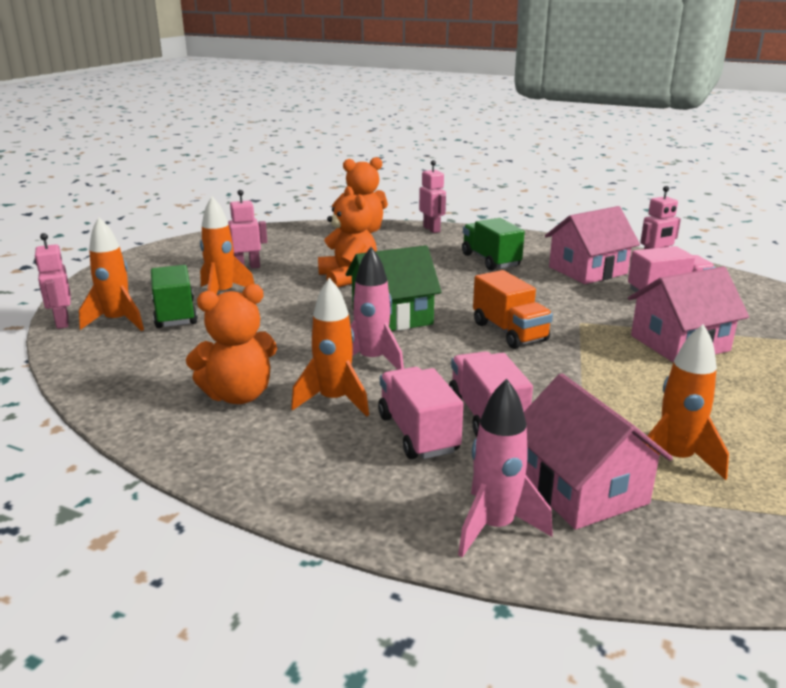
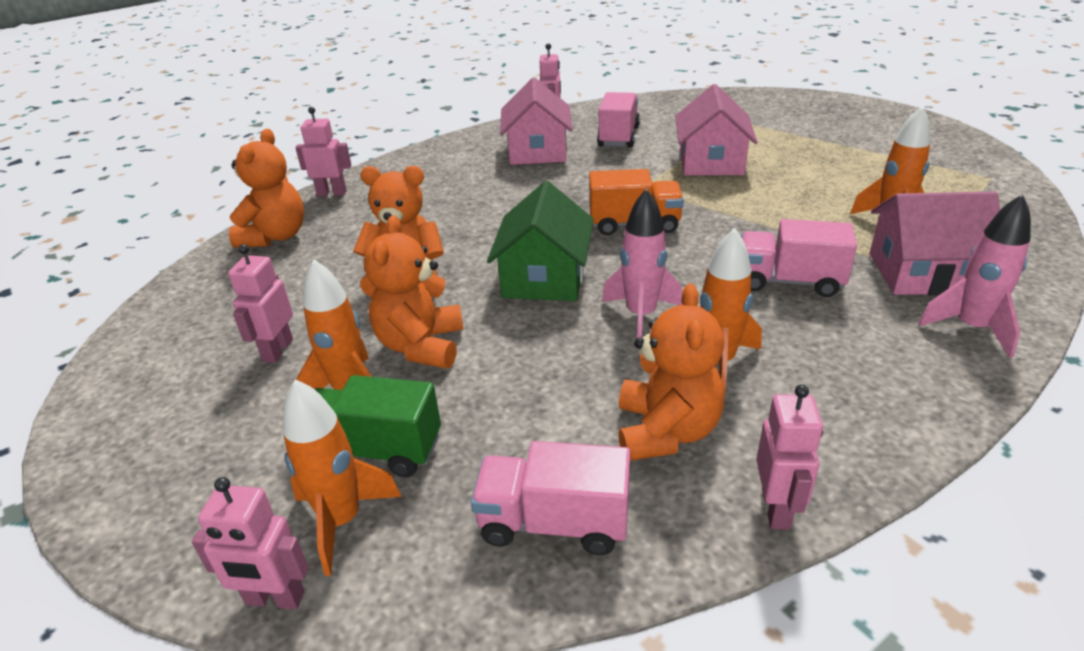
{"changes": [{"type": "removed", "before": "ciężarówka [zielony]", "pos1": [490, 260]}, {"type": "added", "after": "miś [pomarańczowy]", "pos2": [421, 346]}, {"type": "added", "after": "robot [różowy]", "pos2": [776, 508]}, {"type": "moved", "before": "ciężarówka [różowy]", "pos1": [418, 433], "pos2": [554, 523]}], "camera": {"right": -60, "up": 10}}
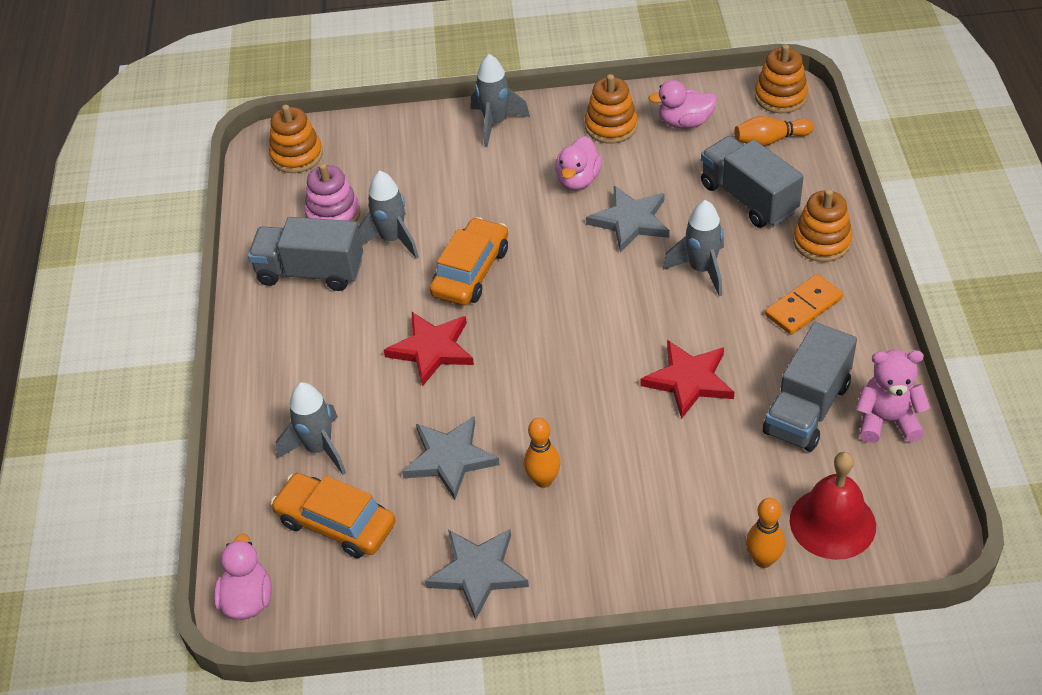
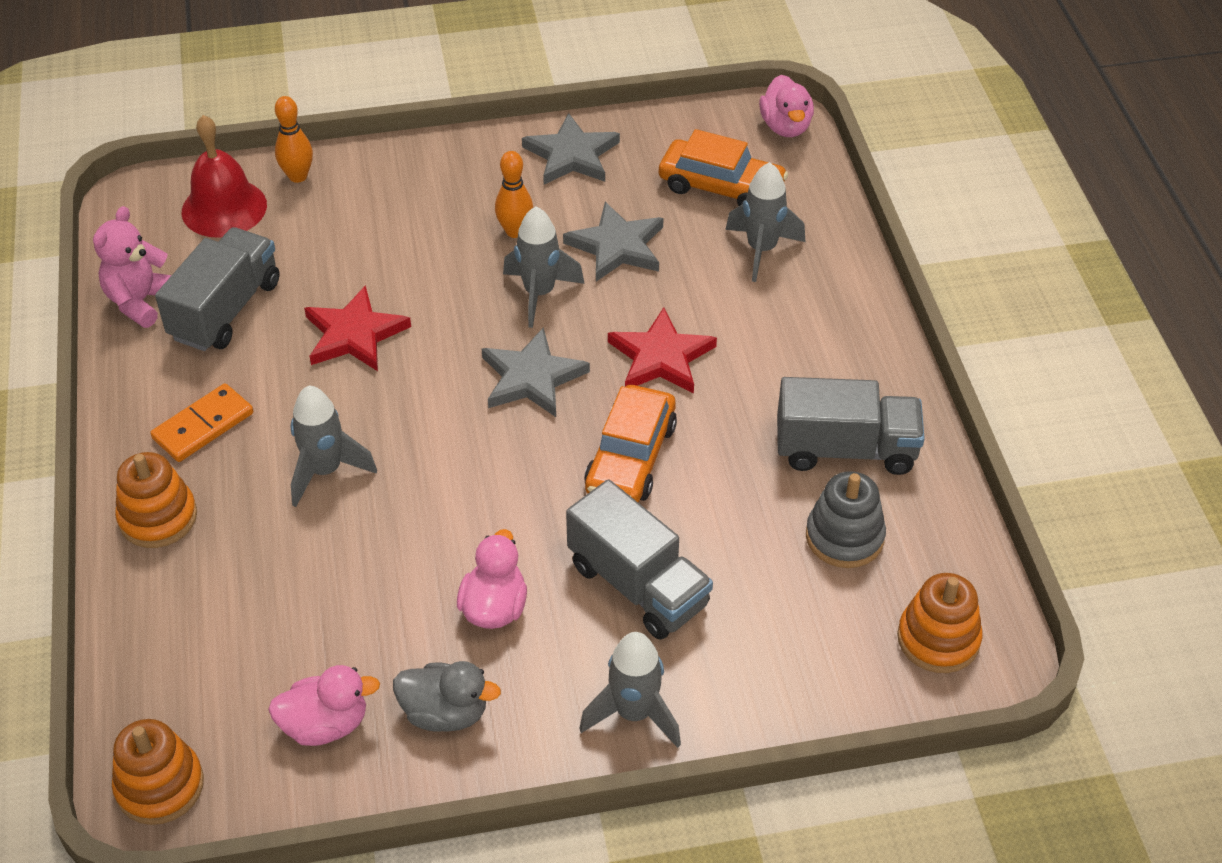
{"changes": [{"type": "removed", "before": "kręgiel [pomarańczowy]", "pos1": [770, 140]}, {"type": "moved", "before": "rakieta [szary]", "pos1": [392, 239], "pos2": [539, 294]}, {"type": "moved", "before": "gwiazda [szary]", "pos1": [630, 221], "pos2": [532, 378]}, {"type": "moved", "before": "ciężarówka [szary]", "pos1": [748, 198], "pos2": [638, 585]}, {"type": "replaced", "before": "zabawka nakładanka [pomarańczowy]", "after": "kaczka [szary]", "pos1": [611, 126], "pos2": [445, 713]}, {"type": "recoloured", "before": "zabawka nakładanka [różowy]", "after": "zabawka nakładanka [szary]", "pos1": [333, 214], "pos2": [844, 537]}, {"type": "turned", "before": "miś [różowy]", "pos1": [887, 421], "pos2": [141, 301], "turn": 120}], "camera": {"right": 170, "up": 0}}
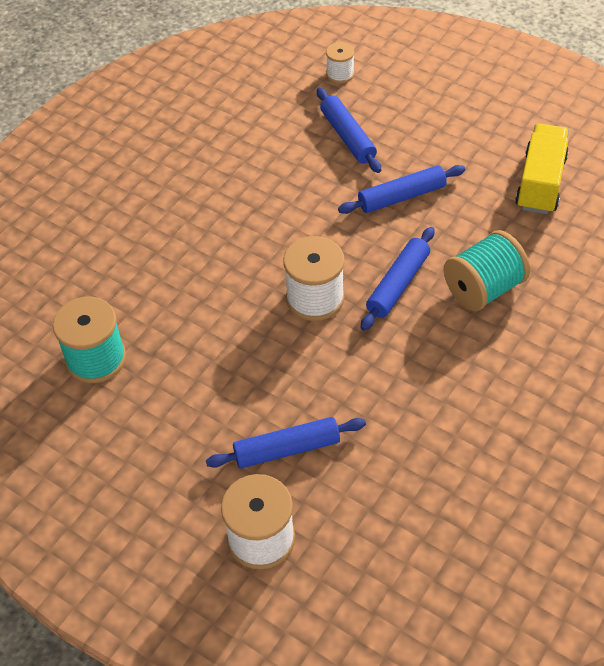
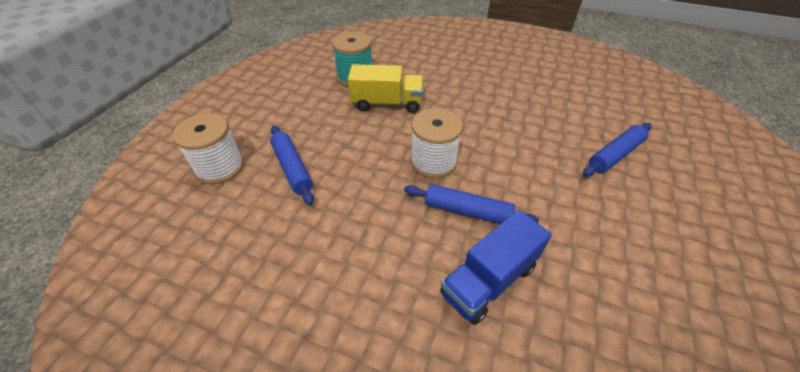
{"changes": [{"type": "removed", "before": "szpulka [biały]", "pos1": [340, 74]}, {"type": "removed", "before": "wałek do ciasta [niebieski]", "pos1": [402, 197]}, {"type": "moved", "before": "ciężarówka [żółty]", "pos1": [540, 183], "pos2": [387, 103]}, {"type": "replaced", "before": "szpulka [turkusowy]", "after": "ciężarówka [niebieski]", "pos1": [483, 289], "pos2": [489, 280]}], "camera": {"right": 75, "up": -5}}
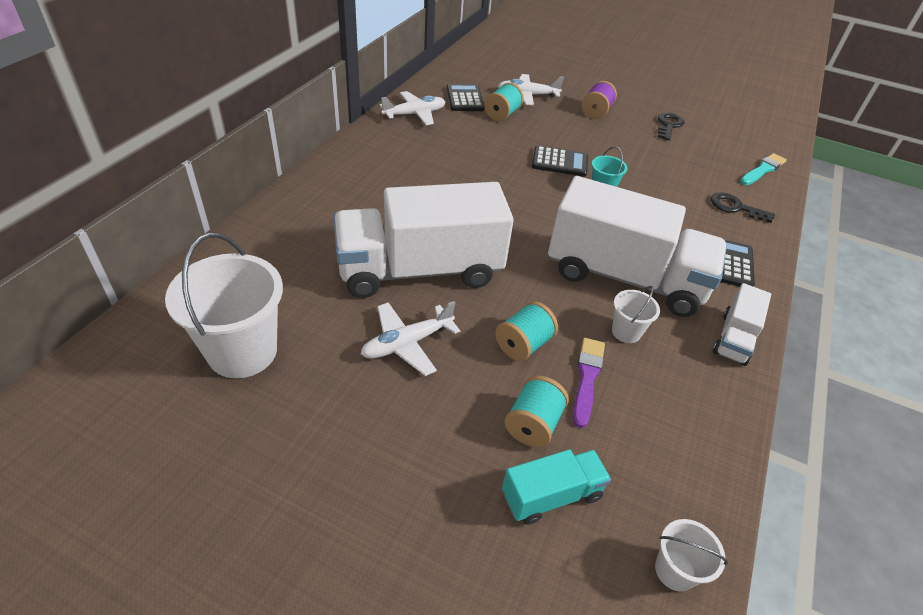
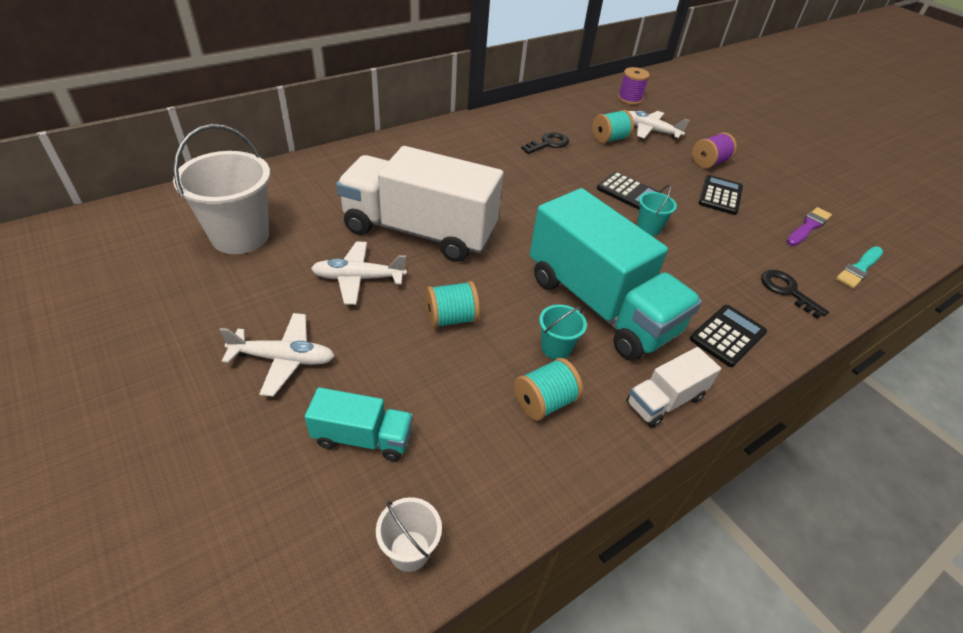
{"changes": [{"type": "added", "after": "szpulka [fioletowy]", "pos2": [629, 99]}, {"type": "moved", "before": "samolot [biały]", "pos1": [414, 114], "pos2": [284, 359]}, {"type": "moved", "before": "kalkulator [czarny]", "pos1": [464, 99], "pos2": [720, 195]}, {"type": "moved", "before": "szpulka [turkusowy]", "pos1": [533, 424], "pos2": [544, 402]}, {"type": "moved", "before": "pędzel [fioletowy]", "pos1": [587, 378], "pos2": [808, 227]}, {"type": "moved", "before": "klucz [czarny]", "pos1": [668, 125], "pos2": [548, 144]}, {"type": "recoloured", "before": "ciężarówka [biały]", "after": "ciężarówka [turkusowy]", "pos1": [625, 277], "pos2": [600, 305]}, {"type": "recoloured", "before": "wiadro [biały]", "after": "wiadro [turkusowy]", "pos1": [626, 332], "pos2": [556, 348]}, {"type": "turned", "before": "pędzel [turkusowy]", "pos1": [763, 170], "pos2": [859, 269], "turn": 150}], "camera": {"right": 30, "up": 0}}
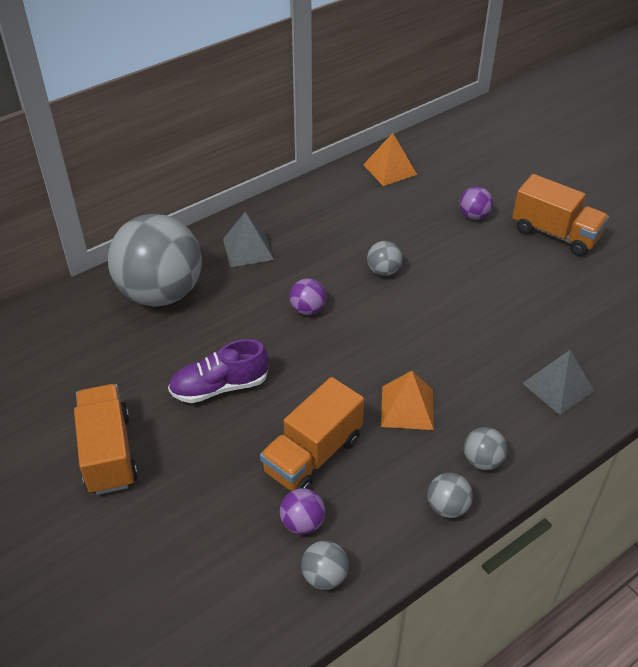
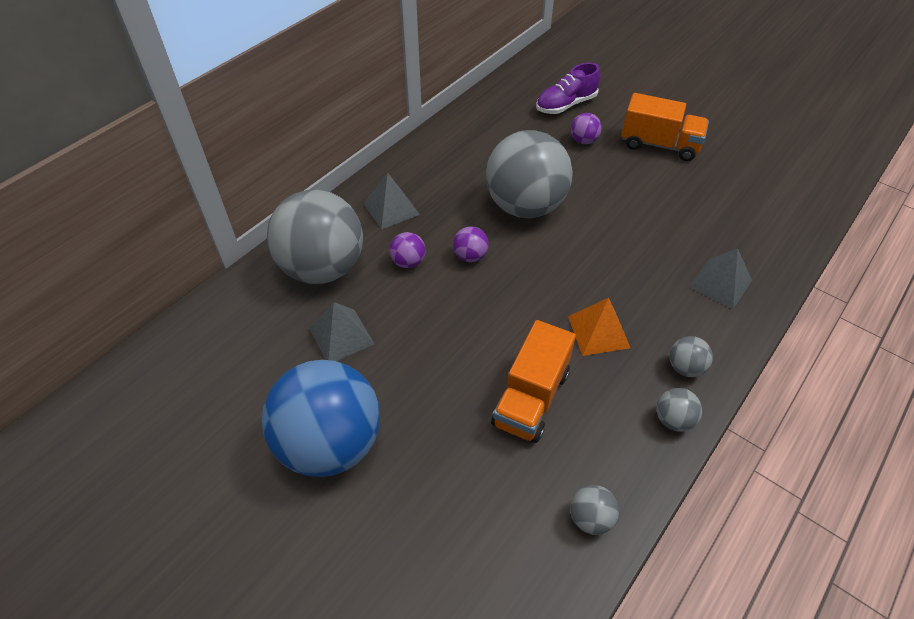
{"changes": [{"type": "removed", "before": "piramida [pomarańczowy]", "pos1": [390, 169]}, {"type": "added", "after": "piramida [szary]", "pos2": [341, 336]}, {"type": "moved", "before": "but [fioletowy]", "pos1": [219, 387], "pos2": [565, 105]}, {"type": "moved", "before": "piłka [fioletowy]", "pos1": [302, 523], "pos2": [408, 262]}, {"type": "replaced", "before": "ciężarówka [pomarańczowy]", "after": "piłka [niebieski]", "pos1": [108, 453], "pos2": [330, 443]}, {"type": "resized", "before": "piłka [szary]", "pos1": [383, 271], "pos2": [525, 206], "scale": 2.5}], "camera": {"right": -15, "up": 5}}
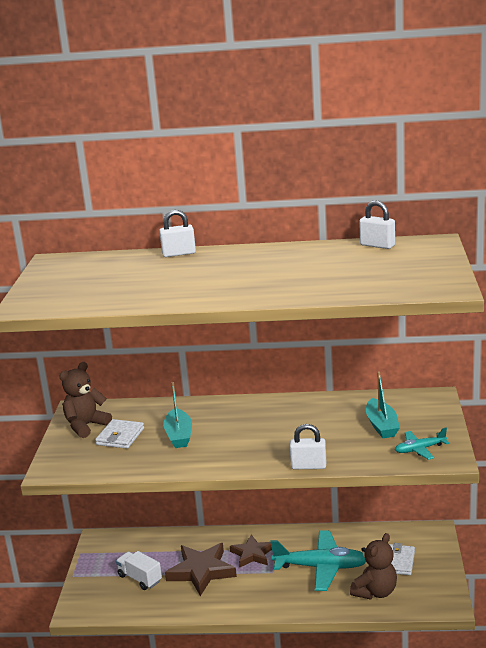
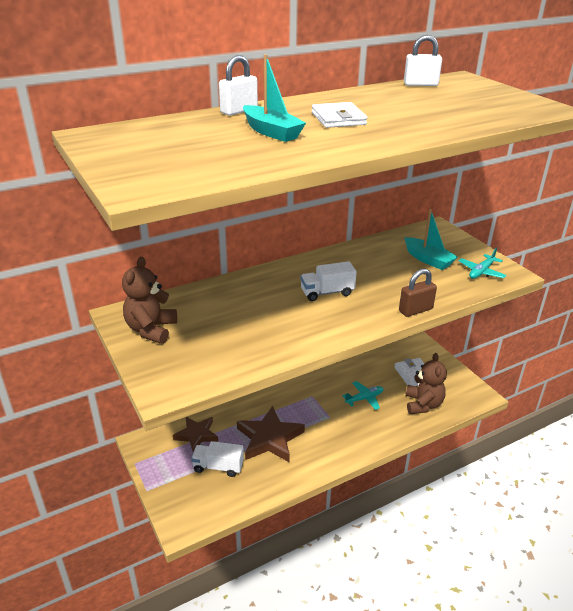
{"changes": [{"type": "added", "after": "ciężarówka [biały]", "pos2": [327, 292]}, {"type": "moved", "before": "portfel [biały]", "pos1": [120, 436], "pos2": [338, 119]}, {"type": "moved", "before": "łódka [turkusowy]", "pos1": [179, 435], "pos2": [271, 132]}, {"type": "moved", "before": "gwiazda [brązowy]", "pos1": [252, 554], "pos2": [196, 435]}, {"type": "recoloured", "before": "kłódka [biały]", "after": "kłódka [brązowy]", "pos1": [308, 466], "pos2": [415, 310]}, {"type": "resized", "before": "samolot [turkusowy]", "pos1": [321, 567], "pos2": [364, 398], "scale": 0.52}], "camera": {"right": -35, "up": 10}}
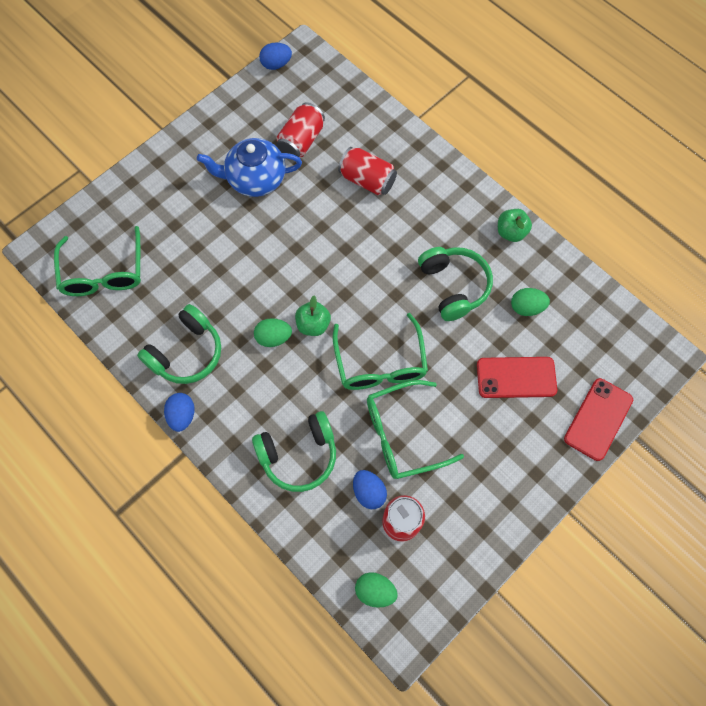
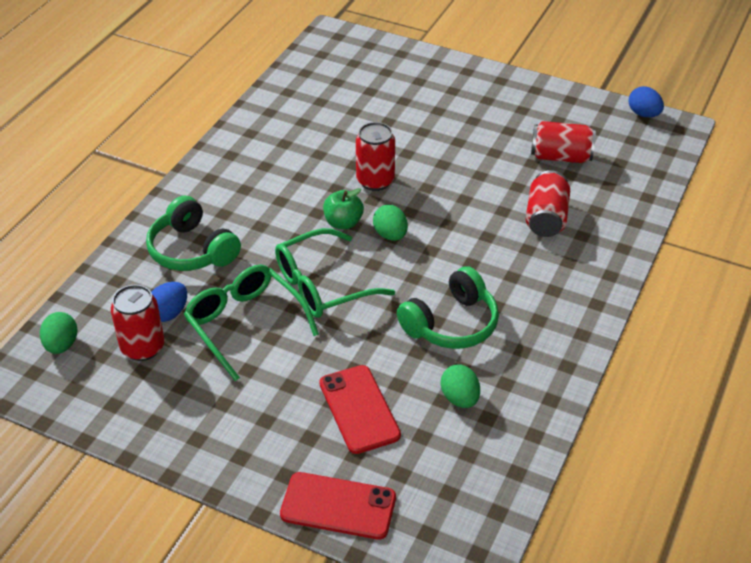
{"changes": [{"type": "removed", "before": "okulary [zielony]", "pos1": [104, 272]}, {"type": "removed", "before": "słuchawki [zielony]", "pos1": [186, 352]}, {"type": "removed", "before": "jajko [niebieski]", "pos1": [182, 415]}, {"type": "removed", "before": "imbryk [niebieski]", "pos1": [255, 179]}, {"type": "removed", "before": "jabłko [zielony]", "pos1": [511, 232]}, {"type": "added", "after": "puszka [czerwony]", "pos2": [375, 181]}, {"type": "moved", "before": "jajko [zielony]", "pos1": [273, 337], "pos2": [390, 235]}], "camera": {"right": 70, "up": -25}}
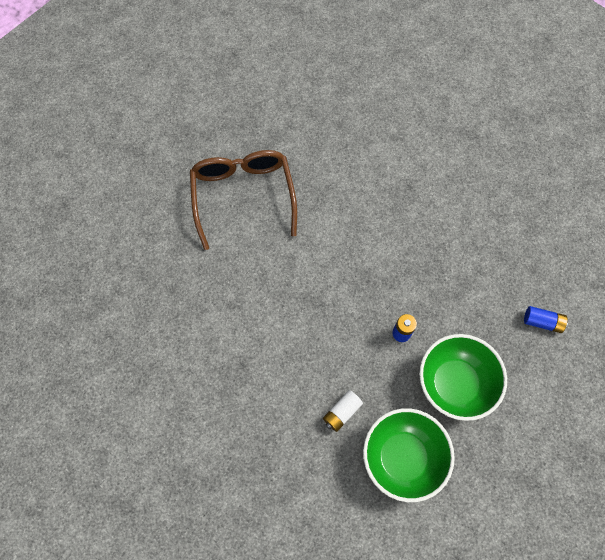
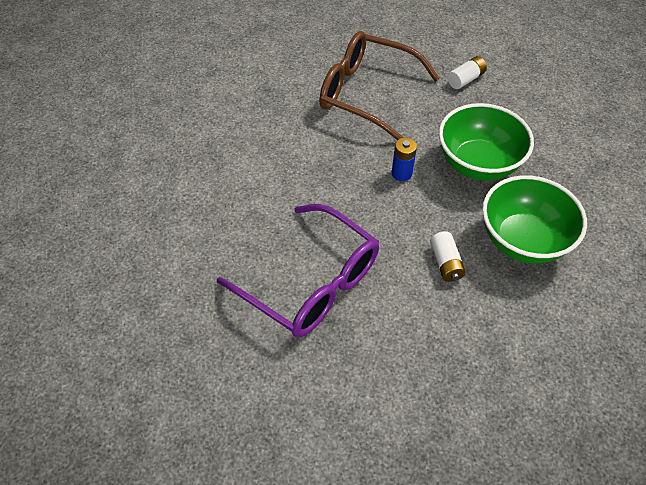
{"changes": [{"type": "added", "after": "okulary [fioletowy]", "pos2": [310, 282]}, {"type": "moved", "before": "okulary [brązowy]", "pos1": [243, 197], "pos2": [367, 94]}, {"type": "recoloured", "before": "bateria [niebieski]", "after": "bateria [biały]", "pos1": [542, 322], "pos2": [465, 79]}], "camera": {"right": -55, "up": -15}}
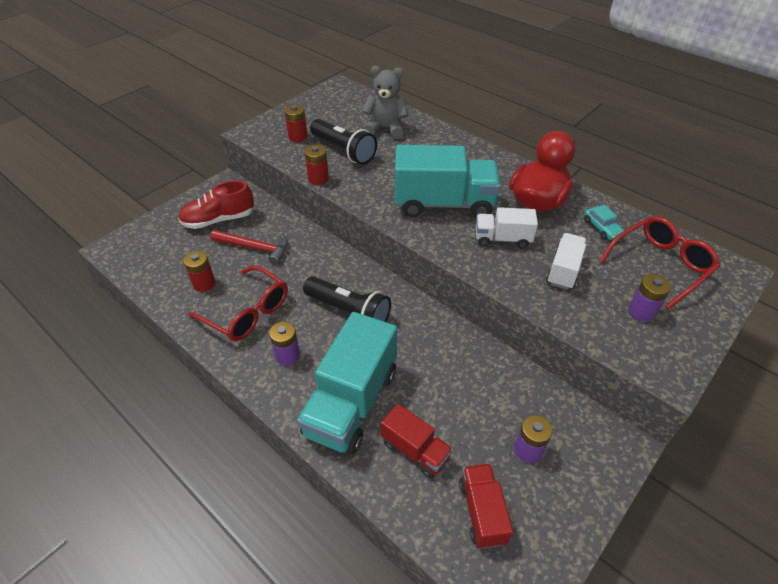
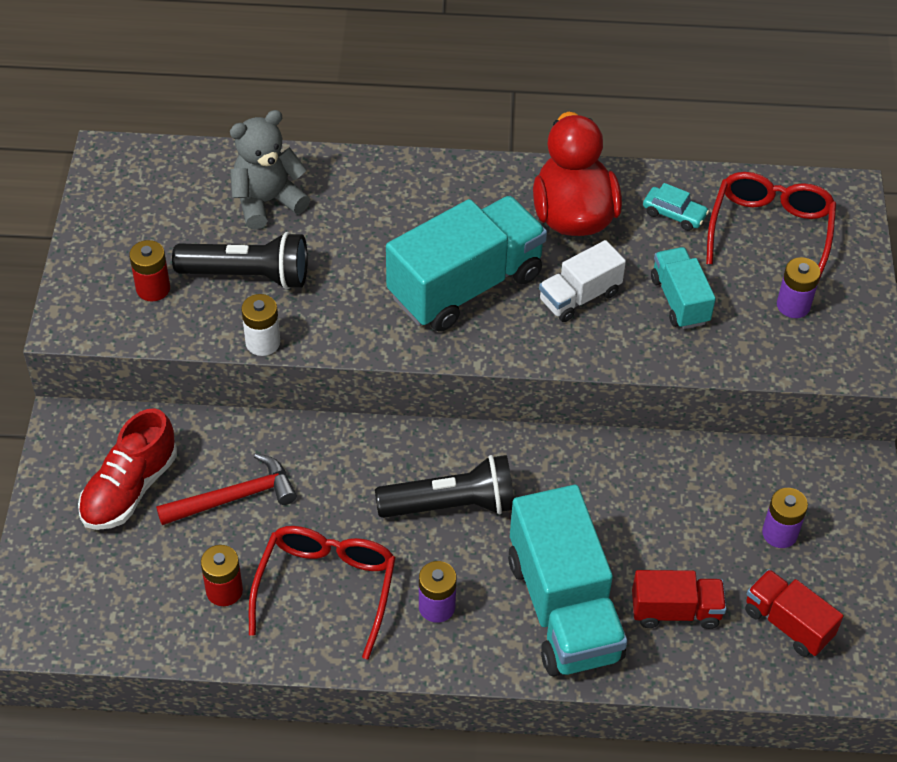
{"changes": [{"type": "recoloured", "before": "bateria [czerwony]", "after": "bateria [biały]", "pos1": [318, 178], "pos2": [263, 342]}, {"type": "recoloured", "before": "ciężarówka [biały]", "after": "ciężarówka [turkusowy]", "pos1": [564, 271], "pos2": [679, 300]}, {"type": "turned", "before": "okulary [czerwony]", "pos1": [247, 312], "pos2": [326, 589], "turn": -75}], "camera": {"right": -40, "up": 5}}
